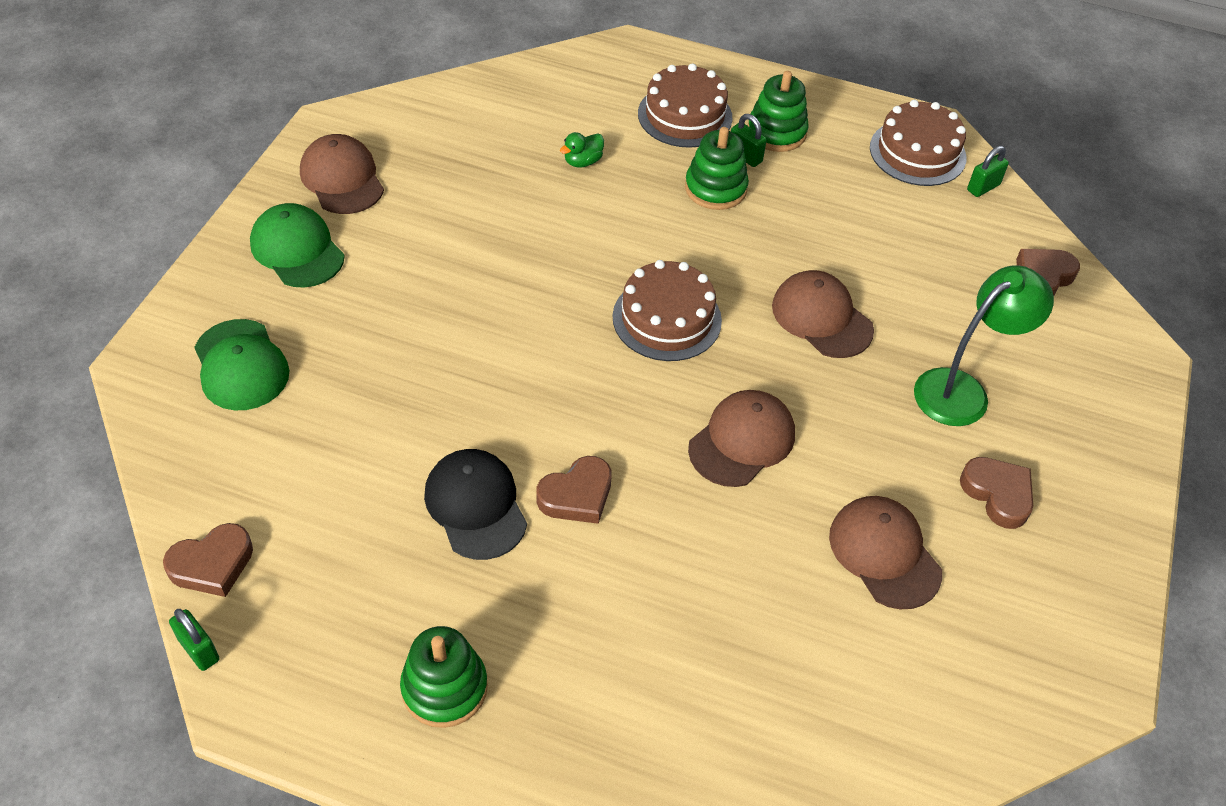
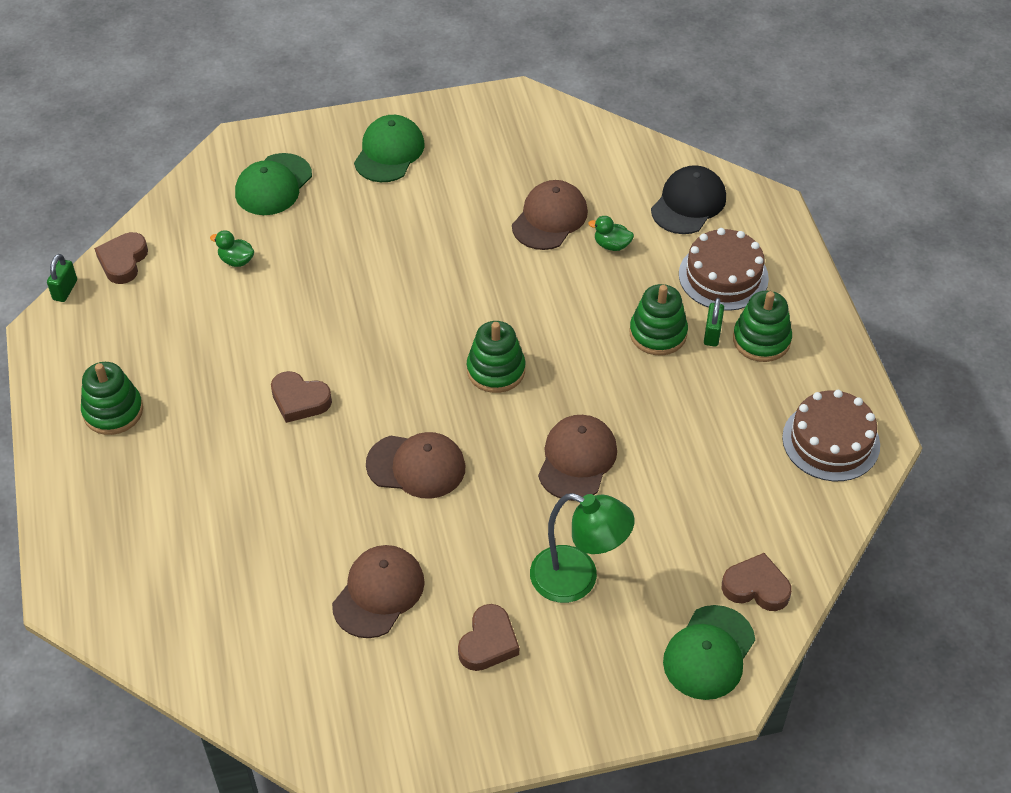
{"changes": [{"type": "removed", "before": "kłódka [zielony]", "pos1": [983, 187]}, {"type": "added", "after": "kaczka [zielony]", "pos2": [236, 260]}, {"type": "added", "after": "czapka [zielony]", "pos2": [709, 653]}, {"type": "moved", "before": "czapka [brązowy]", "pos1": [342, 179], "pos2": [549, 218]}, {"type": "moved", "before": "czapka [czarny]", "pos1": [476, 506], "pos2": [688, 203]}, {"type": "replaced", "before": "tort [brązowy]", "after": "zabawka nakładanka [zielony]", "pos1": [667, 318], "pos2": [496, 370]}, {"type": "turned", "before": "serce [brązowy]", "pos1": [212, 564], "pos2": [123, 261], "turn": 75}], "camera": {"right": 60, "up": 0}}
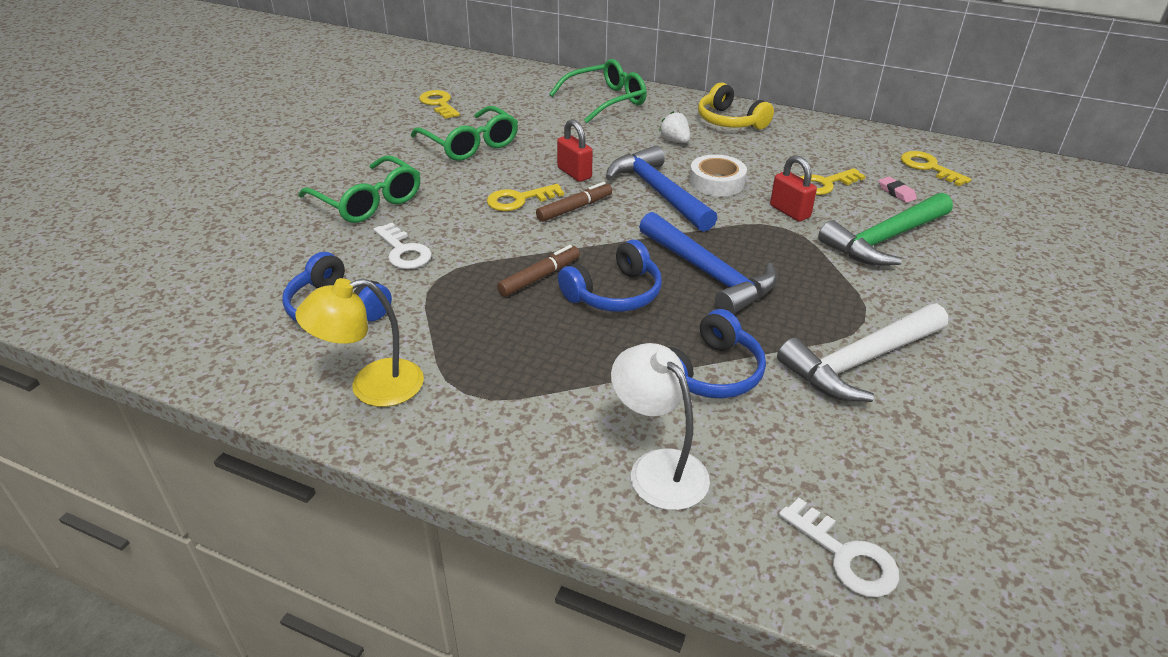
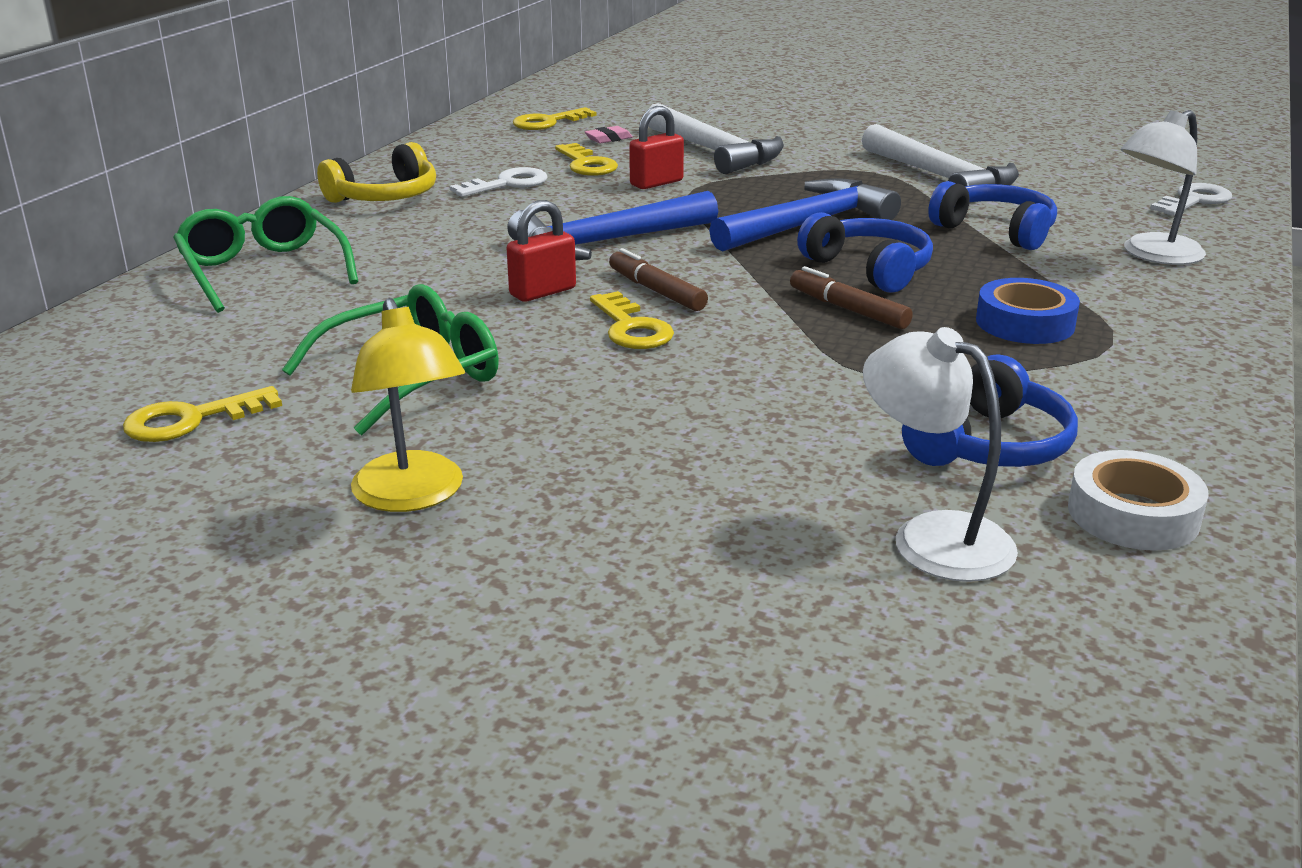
{"changes": [{"type": "removed", "before": "okulary [zielony]", "pos1": [368, 201]}, {"type": "removed", "before": "truskawka [biały]", "pos1": [675, 141]}, {"type": "added", "after": "lampka [biały]", "pos2": [932, 537]}, {"type": "added", "after": "taśma klejąca [niebieski]", "pos2": [1025, 323]}, {"type": "moved", "before": "lampka [żółty]", "pos1": [372, 387], "pos2": [413, 496]}, {"type": "moved", "before": "klucz [biały]", "pos1": [403, 251], "pos2": [507, 184]}, {"type": "moved", "before": "taśma klejąca [biały]", "pos1": [716, 182], "pos2": [1133, 514]}, {"type": "recoloured", "before": "młotek [zielony]", "after": "młotek [biały]", "pos1": [885, 240], "pos2": [715, 152]}], "camera": {"right": -90, "up": -10}}
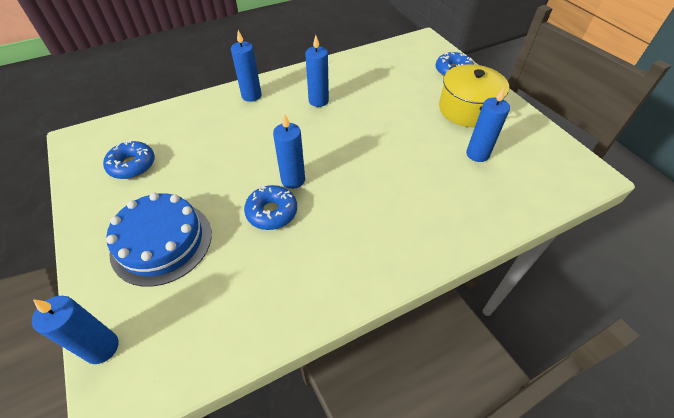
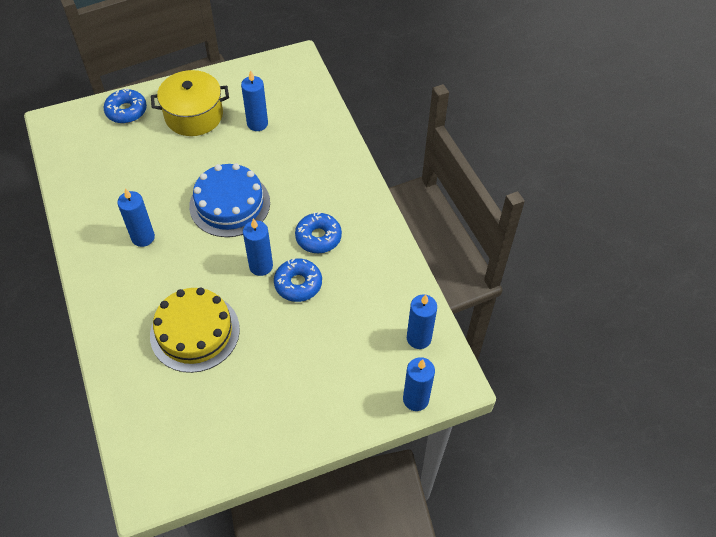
{"changes": [{"type": "added", "after": "tort [żółty]", "pos2": [195, 332]}, {"type": "moved", "before": "donut [niebieski]", "pos1": [132, 165], "pos2": [318, 237]}, {"type": "moved", "before": "tort [niebieski]", "pos1": [162, 242], "pos2": [229, 204]}, {"type": "moved", "before": "świeca [niebieski]", "pos1": [251, 96], "pos2": [419, 338]}], "camera": {"right": -85, "up": 5}}
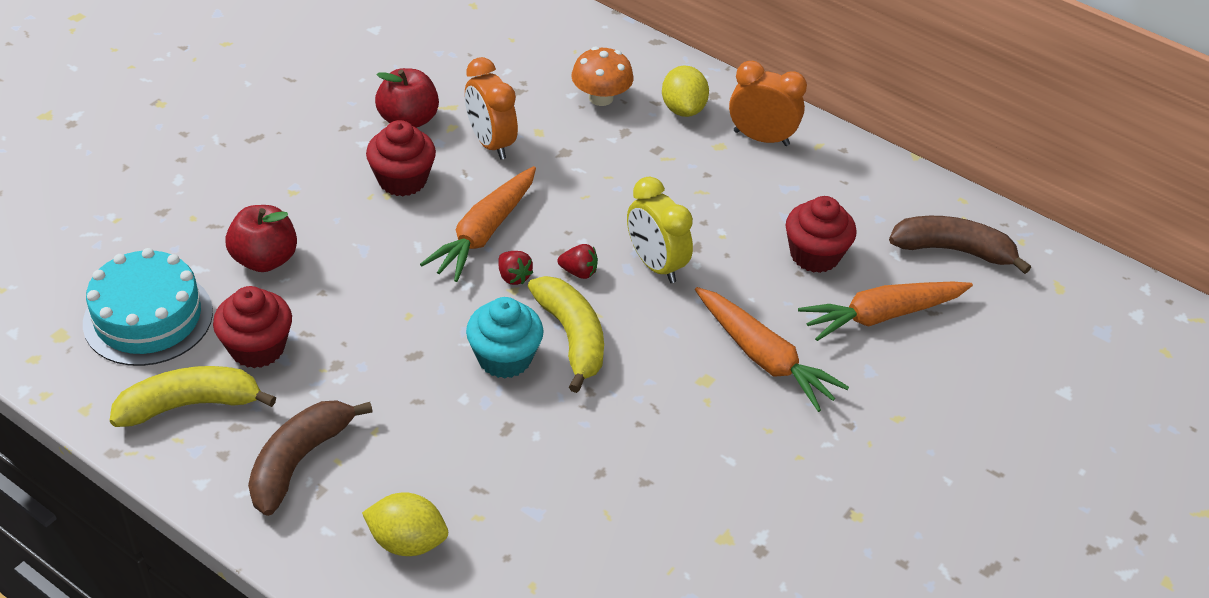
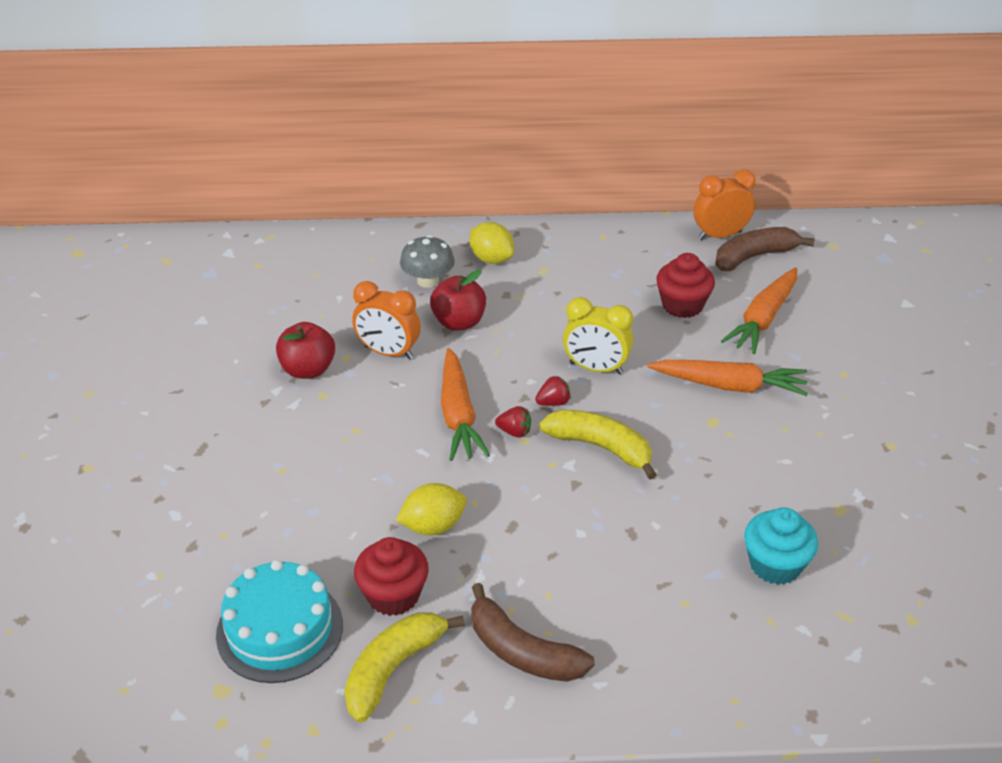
{"changes": [{"type": "removed", "before": "muffinka [czerwony]", "pos1": [402, 180]}, {"type": "moved", "before": "jabłko [czerwony]", "pos1": [265, 259], "pos2": [459, 322]}, {"type": "moved", "before": "cytryna [żółty]", "pos1": [407, 541], "pos2": [433, 526]}, {"type": "moved", "before": "muffinka [turkusowy]", "pos1": [504, 358], "pos2": [775, 565]}, {"type": "moved", "before": "budzik [pomarańczowy]", "pos1": [761, 138], "pos2": [720, 235]}, {"type": "recoloured", "before": "grzyb [pomarańczowy]", "after": "grzyb [szary]", "pos1": [601, 98], "pos2": [428, 281]}, {"type": "turned", "before": "banan [brązowy]", "pos1": [299, 461], "pos2": [522, 651], "turn": -45}], "camera": {"right": -35, "up": -5}}
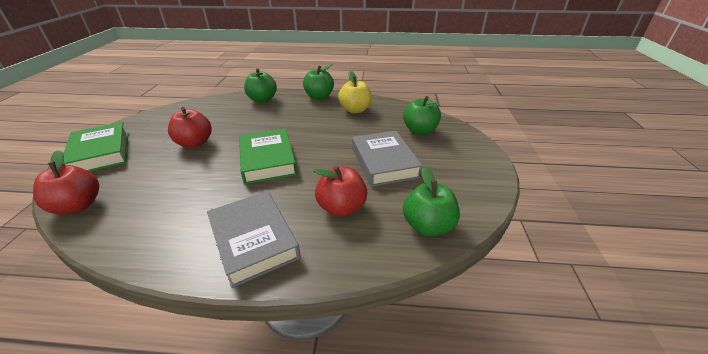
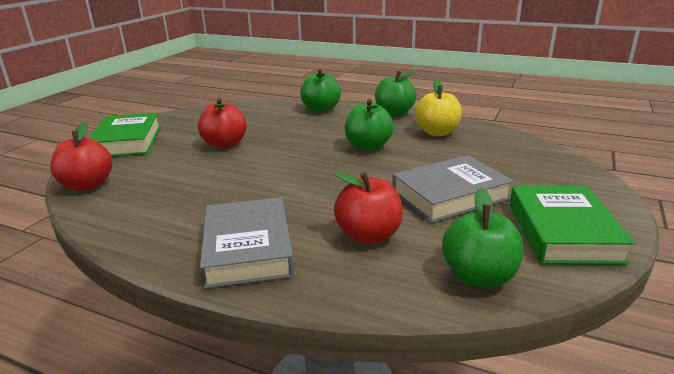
{"changes": [{"type": "moved", "before": "książka [zielony]", "pos1": [267, 160], "pos2": [563, 232]}, {"type": "moved", "before": "jabłko [zielony]", "pos1": [420, 131], "pos2": [368, 146]}, {"type": "turned", "before": "książka [szary]", "pos1": [384, 162], "pos2": [450, 195], "turn": 60}], "camera": {"right": 20, "up": -10}}
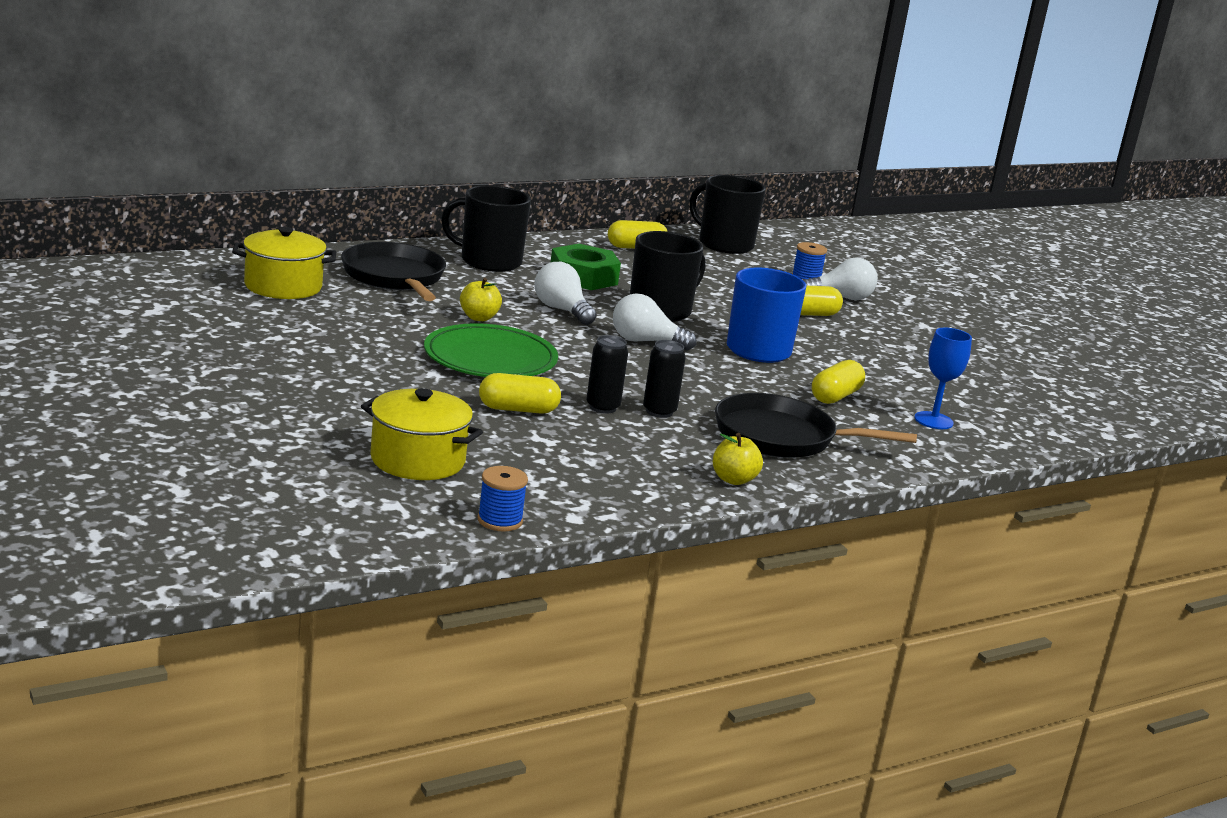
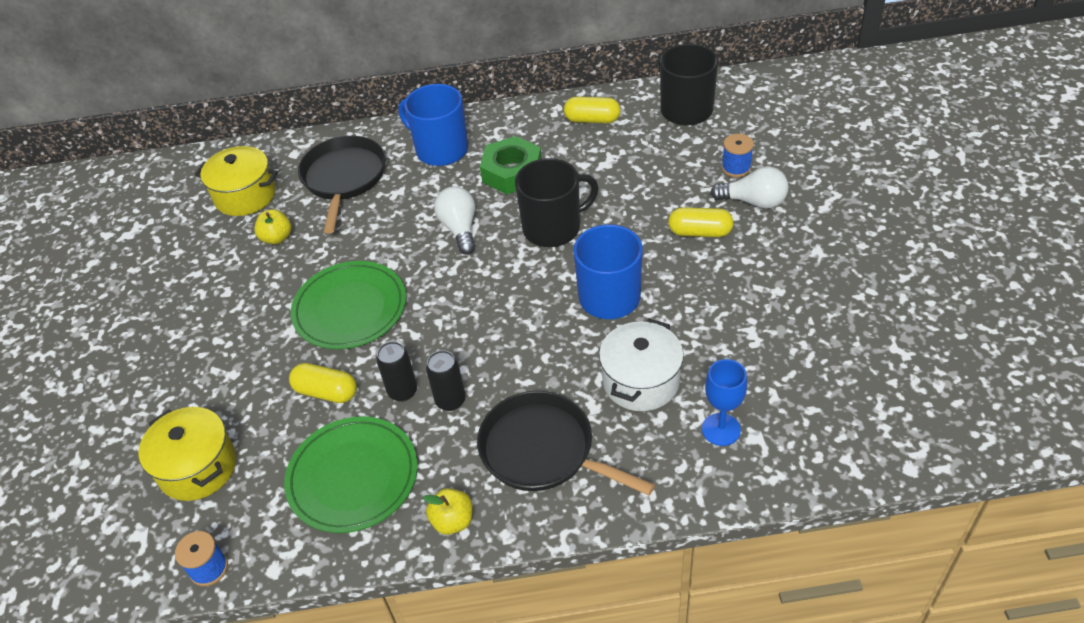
{"changes": [{"type": "removed", "before": "żarówka [biały]", "pos1": [645, 342]}, {"type": "added", "after": "talerz [zielony]", "pos2": [353, 477]}, {"type": "moved", "before": "jabłko [żółty]", "pos1": [479, 318], "pos2": [277, 238]}, {"type": "replaced", "before": "kapsułka [żółty]", "after": "garnek [biały]", "pos1": [835, 396], "pos2": [641, 381]}, {"type": "recoloured", "before": "kubek [czarny]", "after": "kubek [niebieski]", "pos1": [489, 261], "pos2": [441, 149]}], "camera": {"right": 30, "up": 25}}
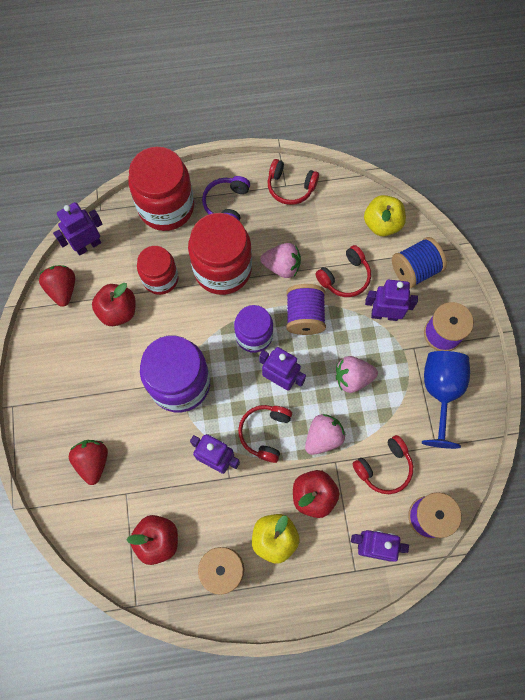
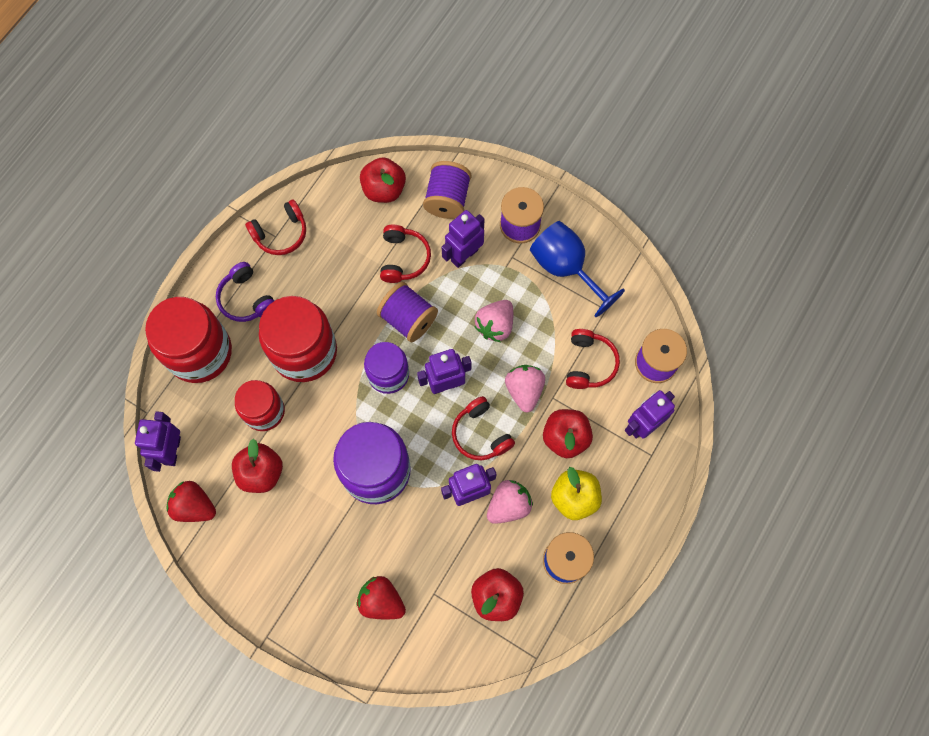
{"changes": [{"type": "moved", "before": "truskawka [różowy]", "pos1": [282, 266], "pos2": [508, 505]}, {"type": "recoloured", "before": "jabłko [żółty]", "after": "jabłko [czerwony]", "pos1": [382, 224], "pos2": [384, 190]}, {"type": "recoloured", "before": "szpulka [niebieski]", "after": "szpulka [fioletowy]", "pos1": [414, 270], "pos2": [447, 199]}], "camera": {"right": -50, "up": 0}}
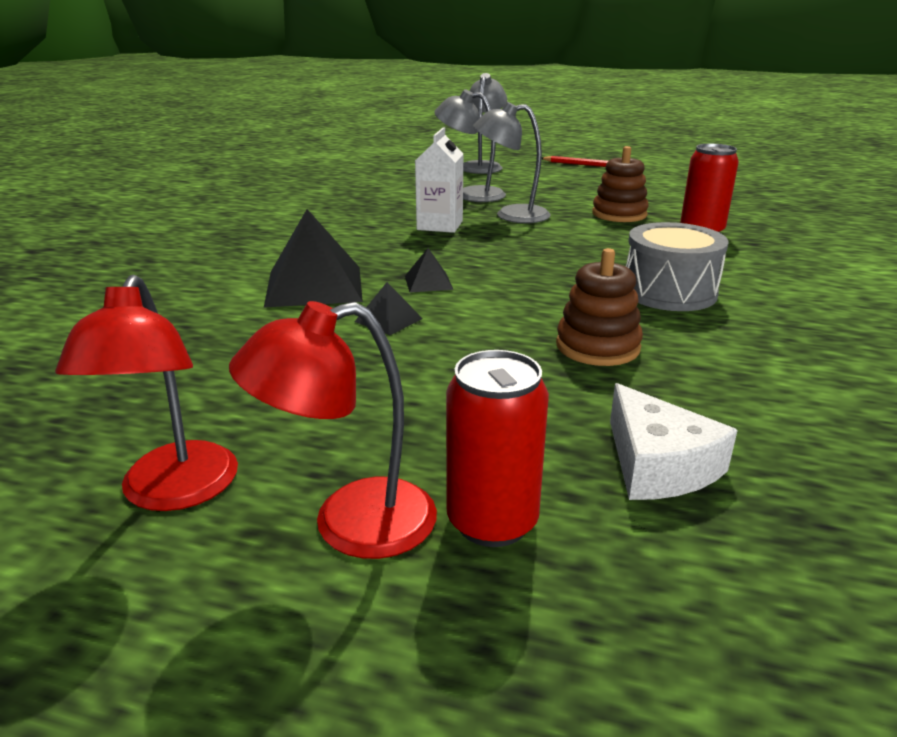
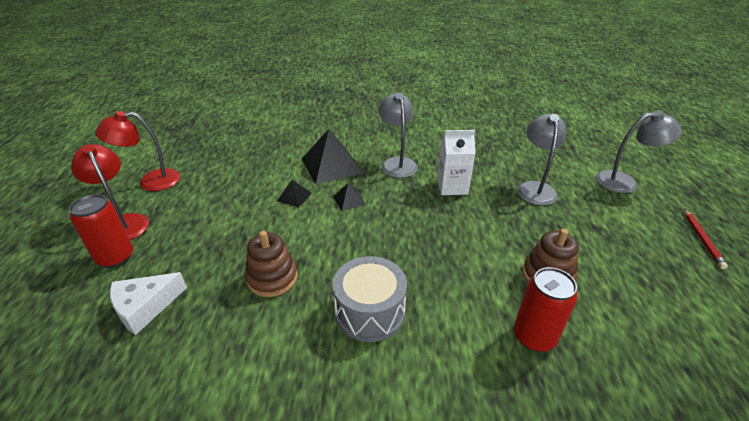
{"changes": [{"type": "moved", "before": "lampka [szary]", "pos1": [511, 215], "pos2": [397, 163]}], "camera": {"right": 75, "up": 10}}
